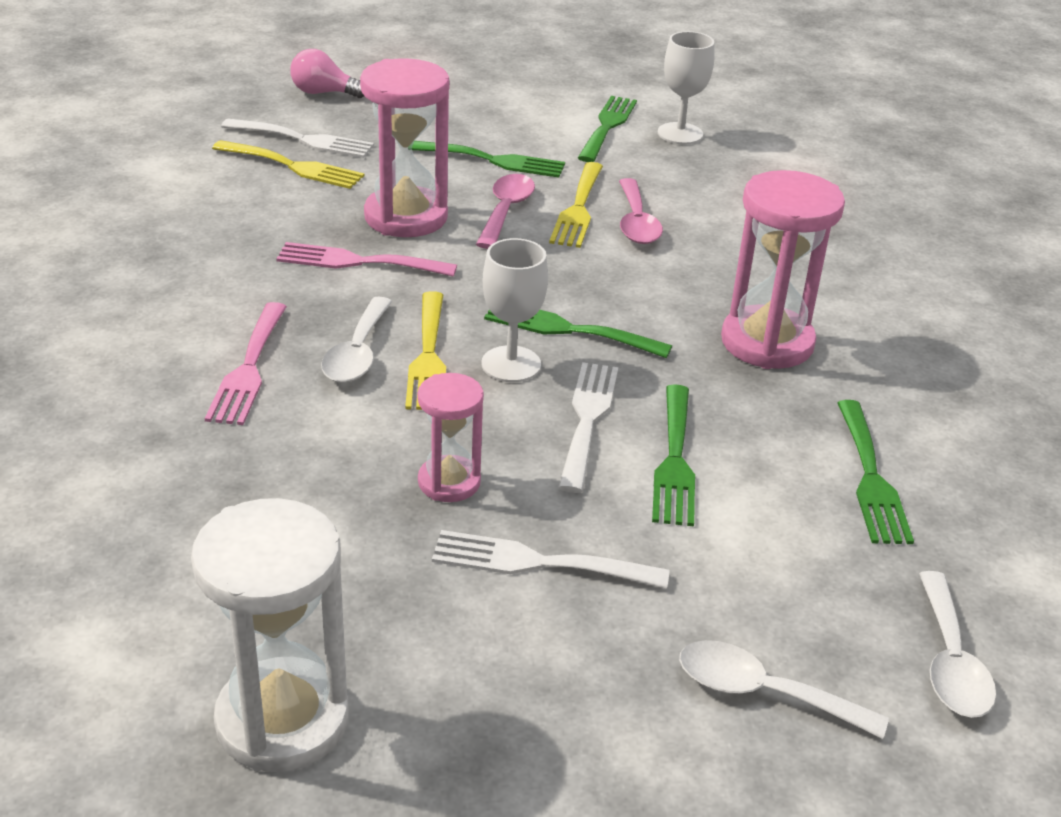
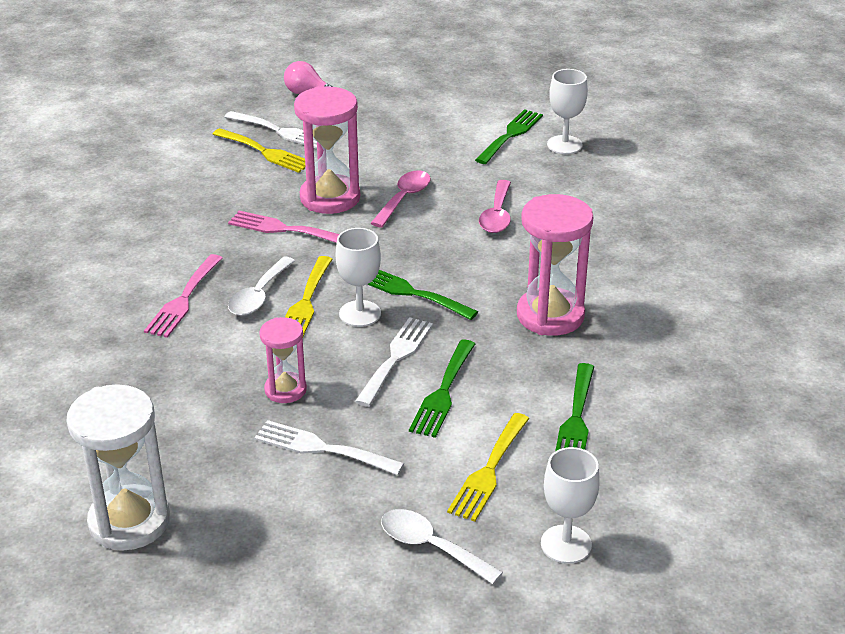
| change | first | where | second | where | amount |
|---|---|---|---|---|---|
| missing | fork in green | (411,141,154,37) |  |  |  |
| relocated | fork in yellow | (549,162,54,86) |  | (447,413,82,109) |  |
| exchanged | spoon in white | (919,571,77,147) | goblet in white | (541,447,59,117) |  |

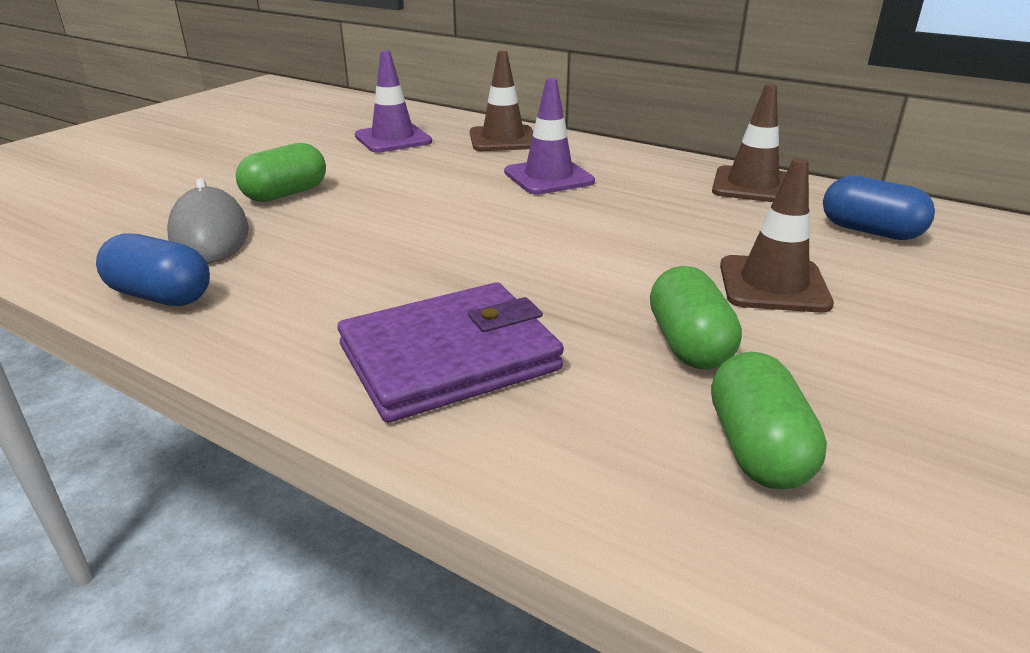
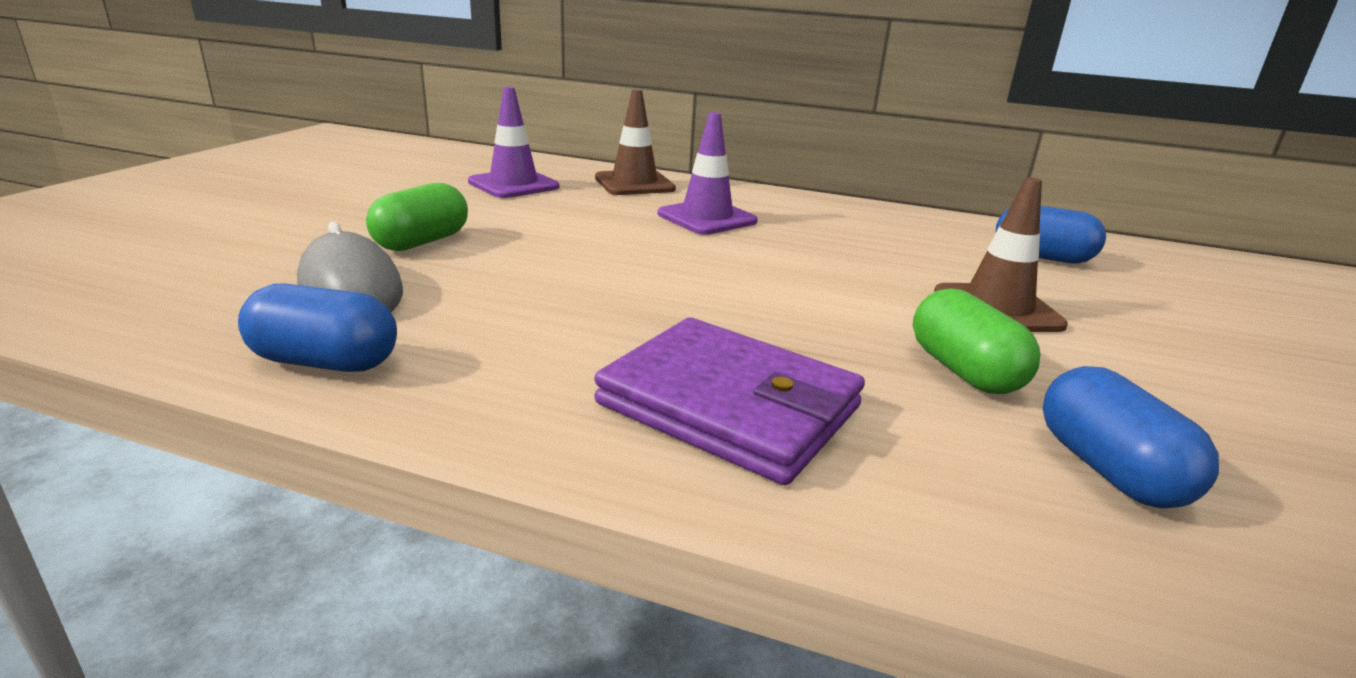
| change | first | where | second | where | amount |
|---|---|---|---|---|---|
| missing | traffic cone in brown | (712,84,75,118) |  |  |  |
| spun | wallet in purple | (337,282,227,141) |  | (595,318,270,167) | 75 degrees clockwise |
| colour | capsule in green | (711,352,116,137) | capsule in blue | (1043,366,176,142) |  |

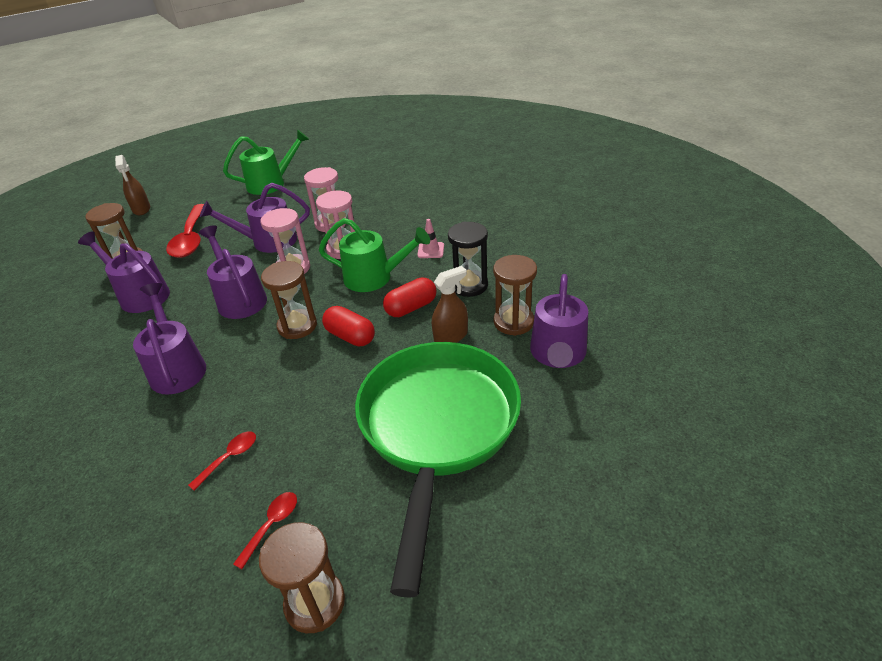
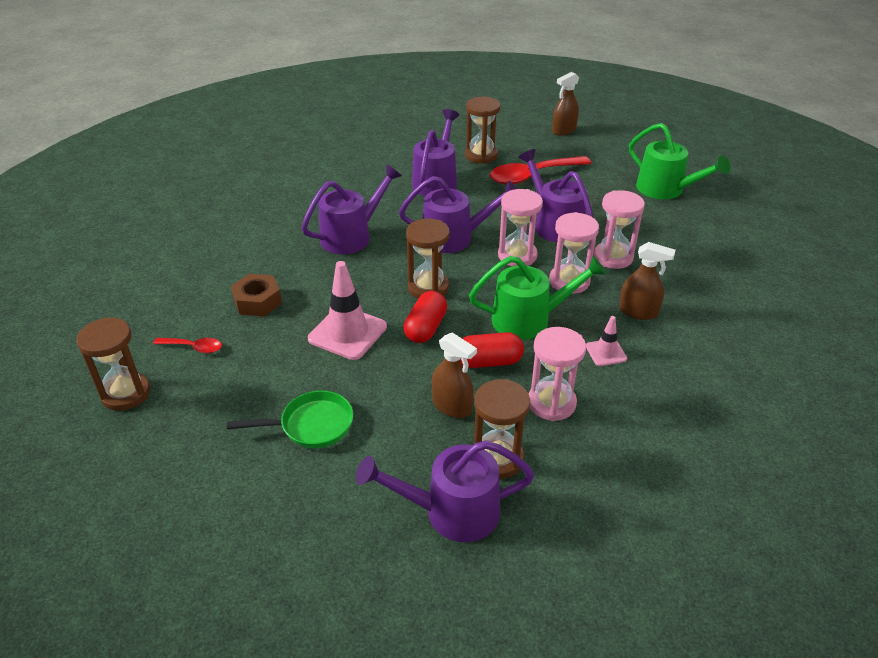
| change | first | where | second | where | amount |
|---|---|---|---|---|---|
| spun | watering can in green | (319,218,111,74) |  | (469,256,137,84) | 90 degrees counterclockwise |
| colour | hourglass in black | (448,221,40,76) | hourglass in pink | (529,327,57,94) |  |
| spun | watering can in purple | (199,225,68,94) |  | (399,176,117,77) | 45 degrees clockwise |
| spun | capsule in red | (383,277,54,40) |  | (460,332,64,36) | 45 degrees counterclockwise |
| size | pan in green | (355,342,166,256) |  | (227,391,126,58) | x0.42 |
| exchanged | spoon in red | (188,432,68,59) | nut in brown | (231,274,51,42) |  |
| appeared |  |  | spray bottle in brown | (619,242,56,78) |  |
| appeared |  |  | traffic cone in pink | (308,261,79,99) |  |

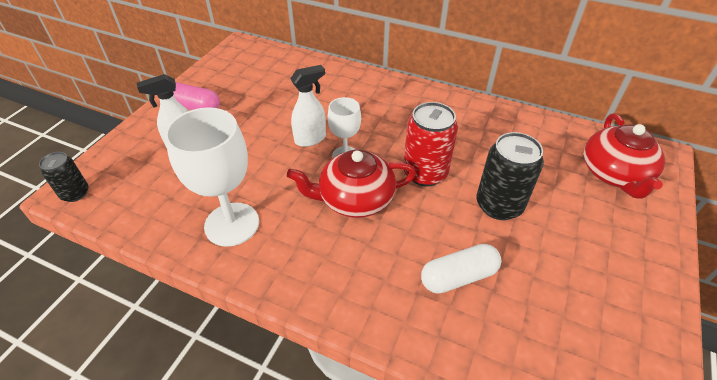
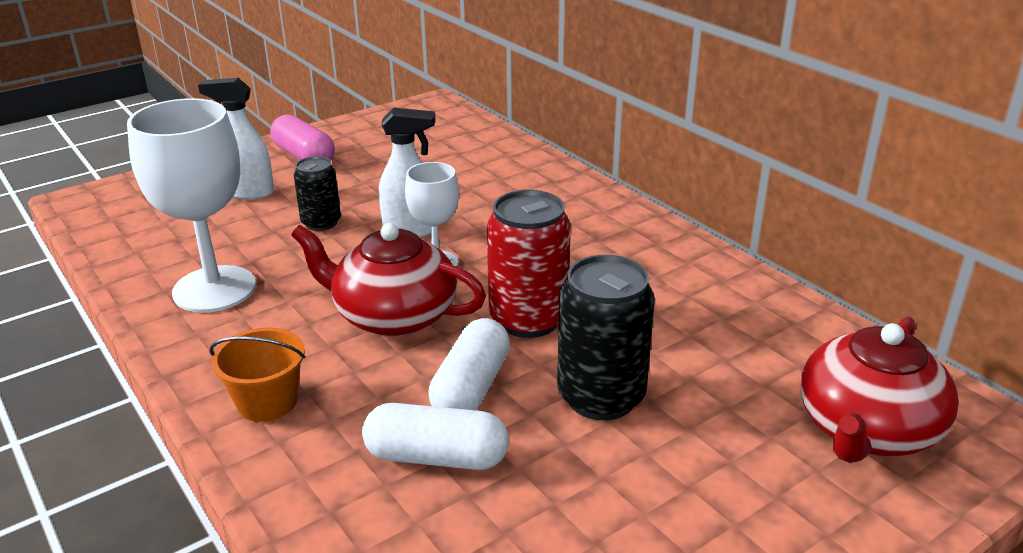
| change | first | where | second | where | amount |
|---|---|---|---|---|---|
| relocated | can in black | (39,152,49,50) |  | (294,156,47,75) |  |
| appeared |  |  | capsule in white | (428,318,82,92) |  |
| appeared |  |  | bucket in orange | (209,327,96,95) |  |

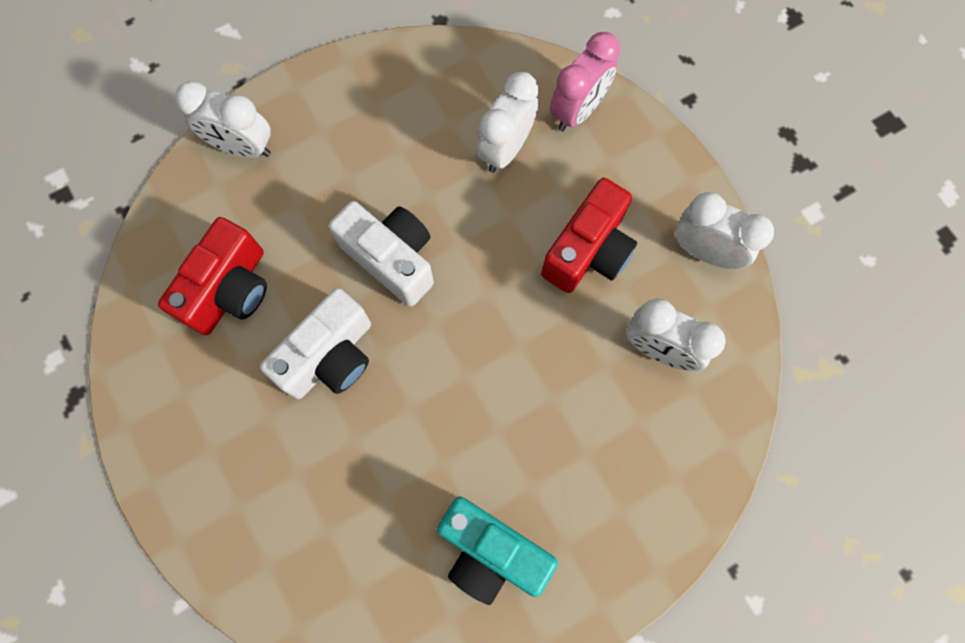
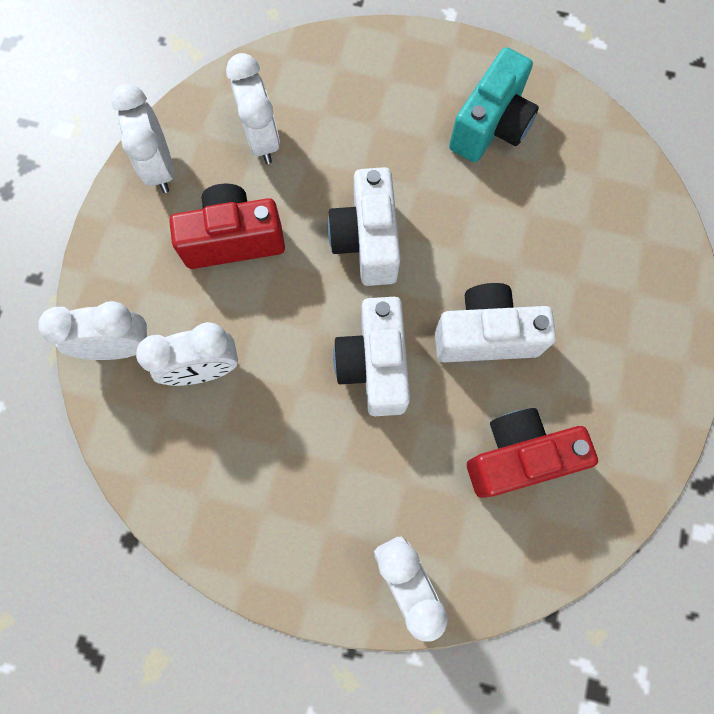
| change | first | where | second | where | amount |
|---|---|---|---|---|---|
| colour | clock in pink | (550,32,70,99) | clock in white | (38,301,109,59) |  |
| spun | camera in turquoise | (437,497,121,108) |  | (449,47,90,115) | 45 degrees clockwise |
| appeared |  |  | camera in white | (328,167,73,119) |  |

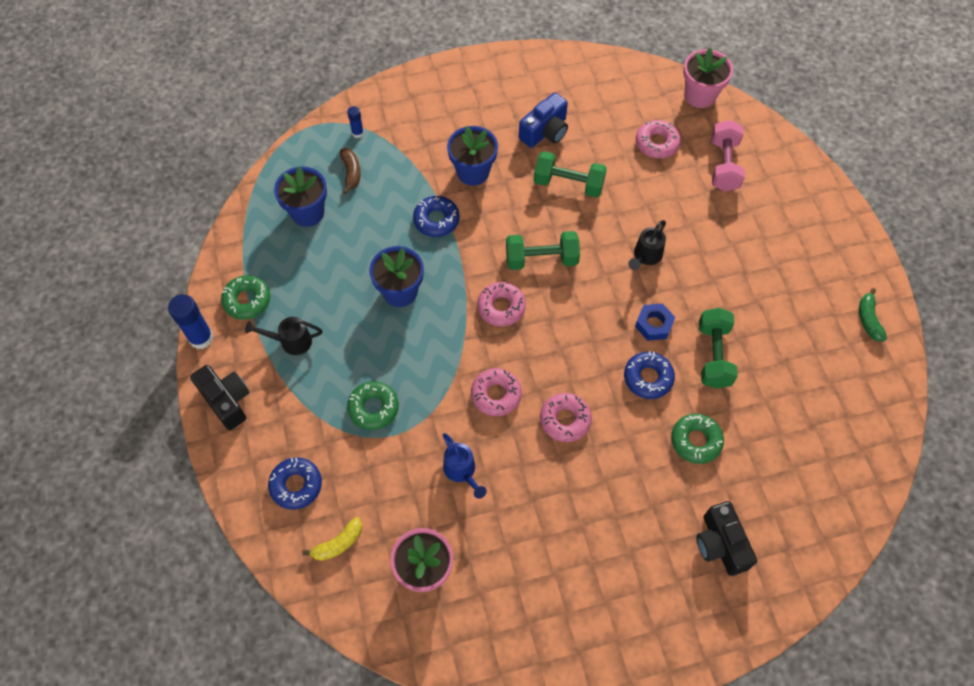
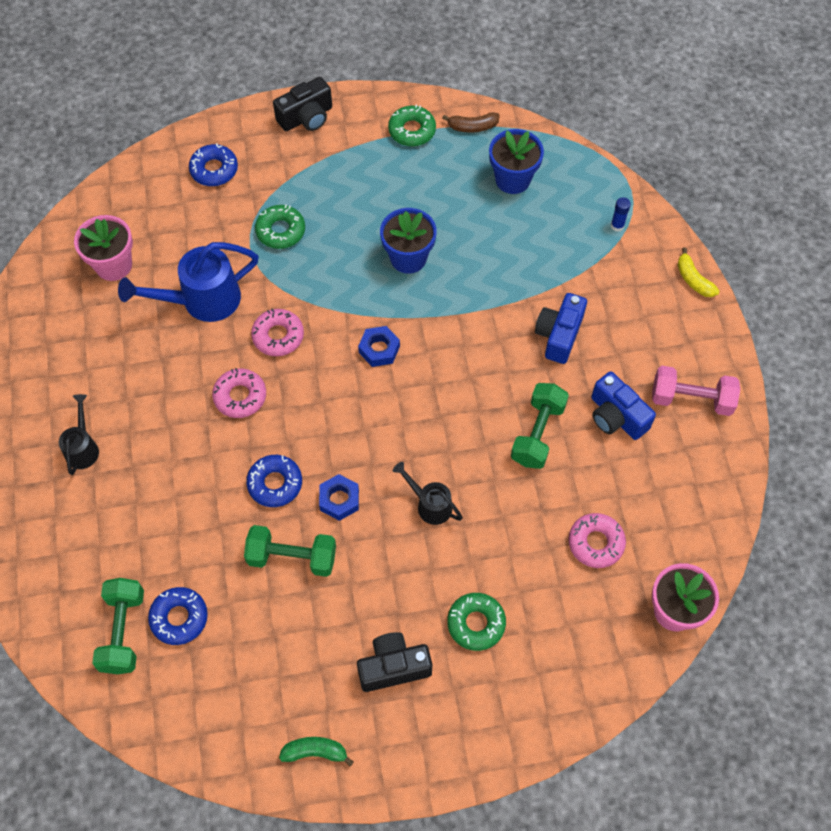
| change | first | where | second | where | amount |
|---|---|---|---|---|---|
| relocated | dumbbell in pink | (711,120,34,72) |  | (652,366,88,50) |  |
| exchanged | flower pot in blue | (447,126,51,60) | camera in blue | (535,293,52,71) |  |
| relocated | banana in brown | (340,148,21,46) |  | (442,112,58,21) |  |
| relocated | donut in blue | (413,196,47,41) |  | (148,587,60,58) |  |
| relocated | dumbbell in green | (506,231,74,39) |  | (92,578,52,96) |  |
| exchanged | donut in pink | (477,282,49,45) | nut in blue | (358,326,42,41) |  |
| missing | glue stick in blue | (168,294,46,55) |  |  |  |
| relocated | watering can in black | (245,317,77,38) |  | (59,394,40,81) |  |
| relocated | donut in green | (671,414,53,50) |  | (447,593,59,58) |  |
| size | watering can in blue | (443,433,44,66) |  | (118,242,141,80) | x1.80 |
| relocated | camera in black | (696,501,61,75) |  | (357,632,75,60) |  |
| relocated | banana in yellow | (302,517,60,44) |  | (678,248,41,49) |  |

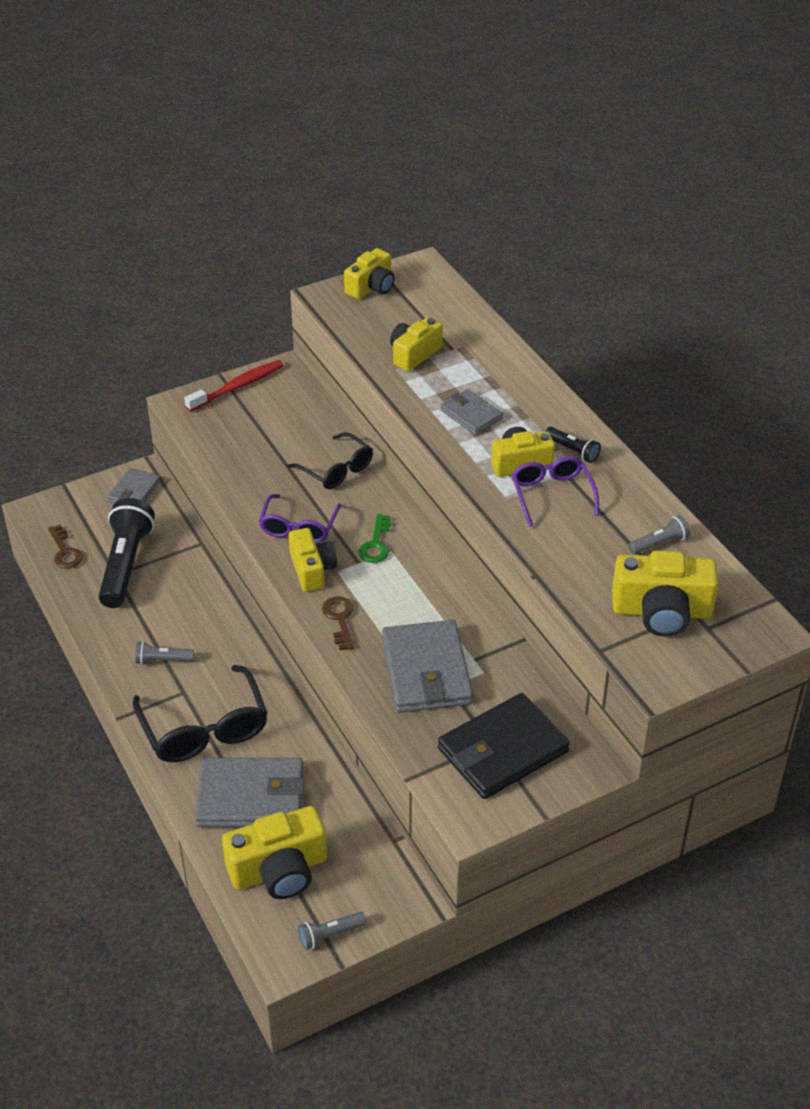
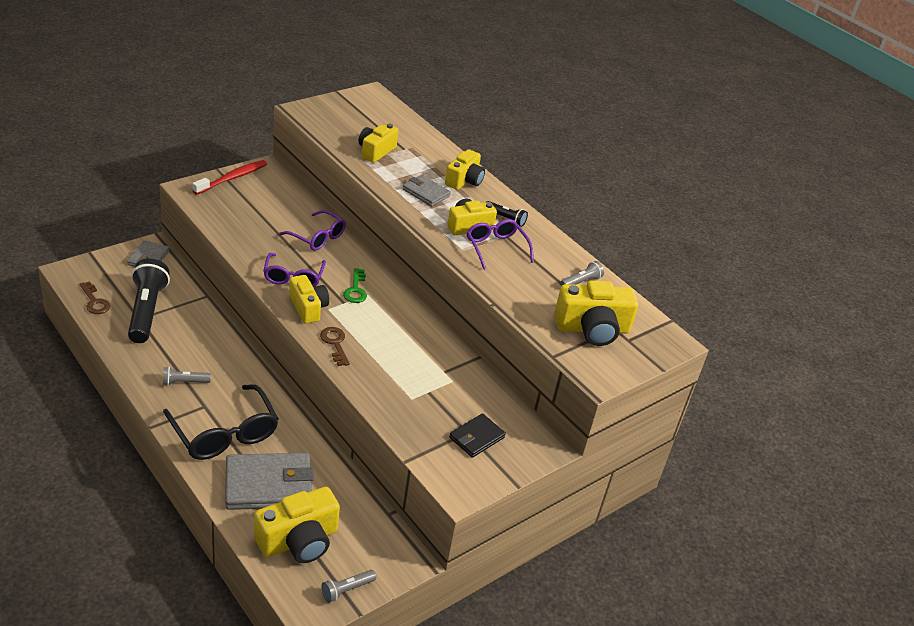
| change | first | where | second | where | amount |
|---|---|---|---|---|---|
| relocated | camera in yellow | (344,248,51,51) |  | (445,149,40,41) |  |
| colour | glasses in black | (288,432,85,57) | glasses in purple | (279,210,67,41) |  |
| missing | wallet in grey | (382,620,91,93) |  |  |  |
| size | wallet in black | (438,693,132,106) |  | (449,413,57,45) | x0.55 |

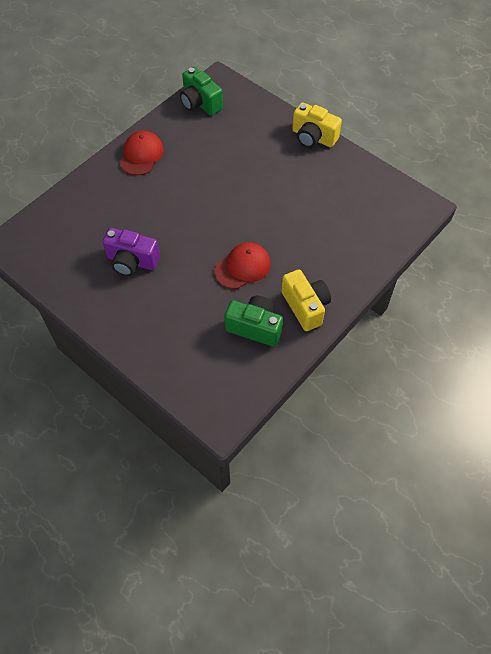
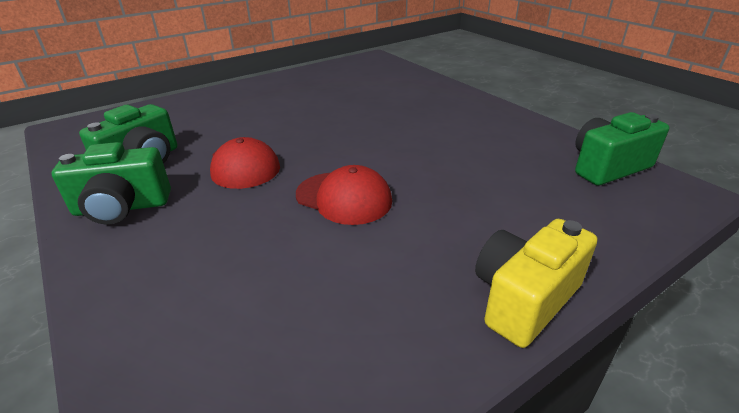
| change | first | where | second | where | amount |
|---|---|---|---|---|---|
| relocated | cap in red | (119,131,45,44) |  | (296,165,96,60) |  |
| missing | camera in purple | (102,228,58,48) |  |  |  |
| colour | camera in yellow | (282,269,49,62) | camera in green | (52,142,119,82) |  |

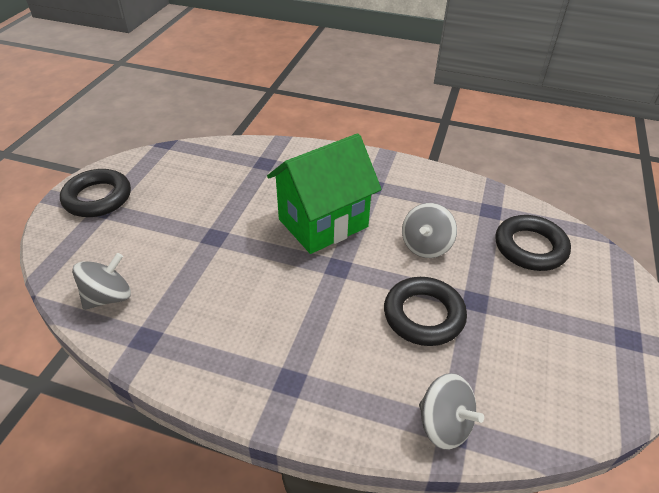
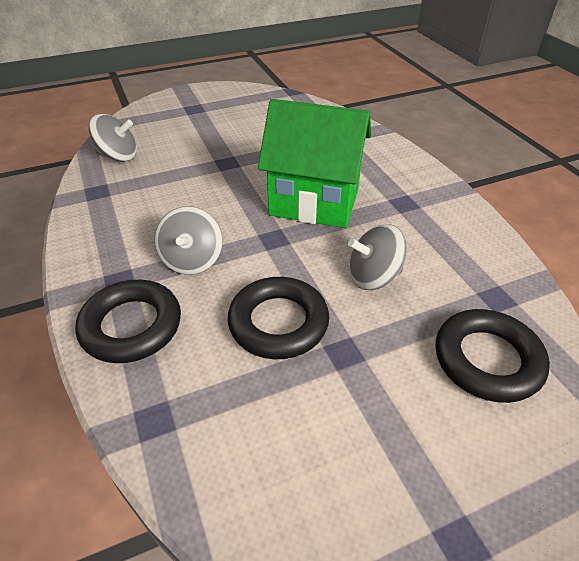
| change | first | where | second | where | amount |
|---|---|---|---|---|---|
| relocated | ring in black | (60,169,71,48) |  | (75,280,106,83) |  |
| relocated | spinning top in grey | (419,373,65,77) |  | (154,206,69,69) |  |

